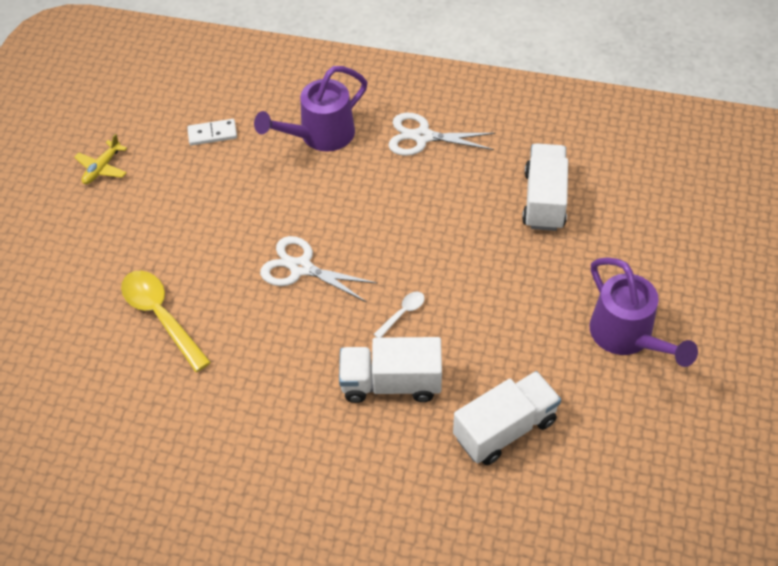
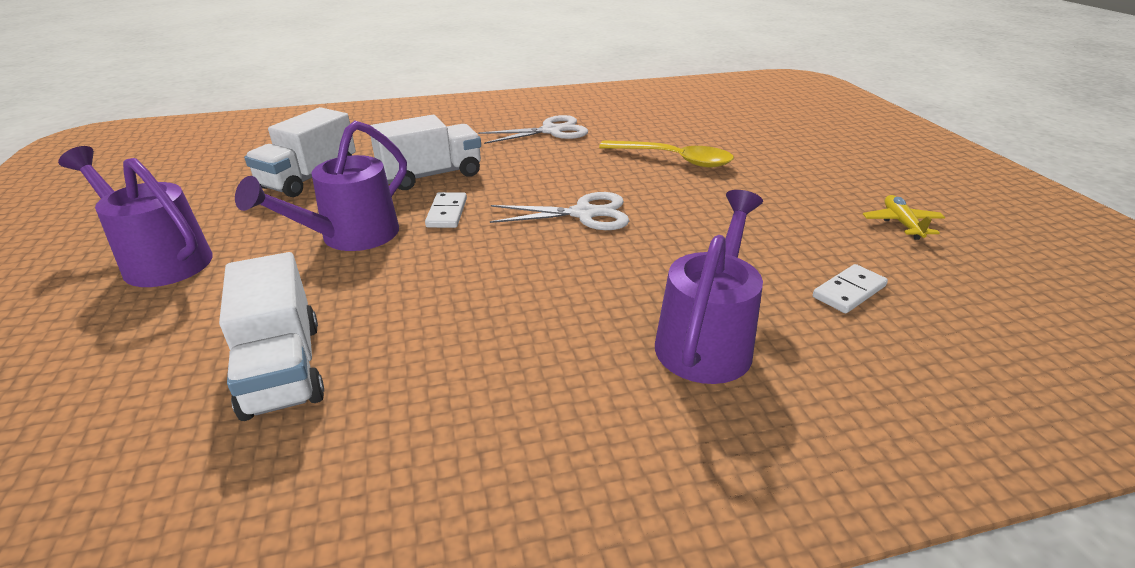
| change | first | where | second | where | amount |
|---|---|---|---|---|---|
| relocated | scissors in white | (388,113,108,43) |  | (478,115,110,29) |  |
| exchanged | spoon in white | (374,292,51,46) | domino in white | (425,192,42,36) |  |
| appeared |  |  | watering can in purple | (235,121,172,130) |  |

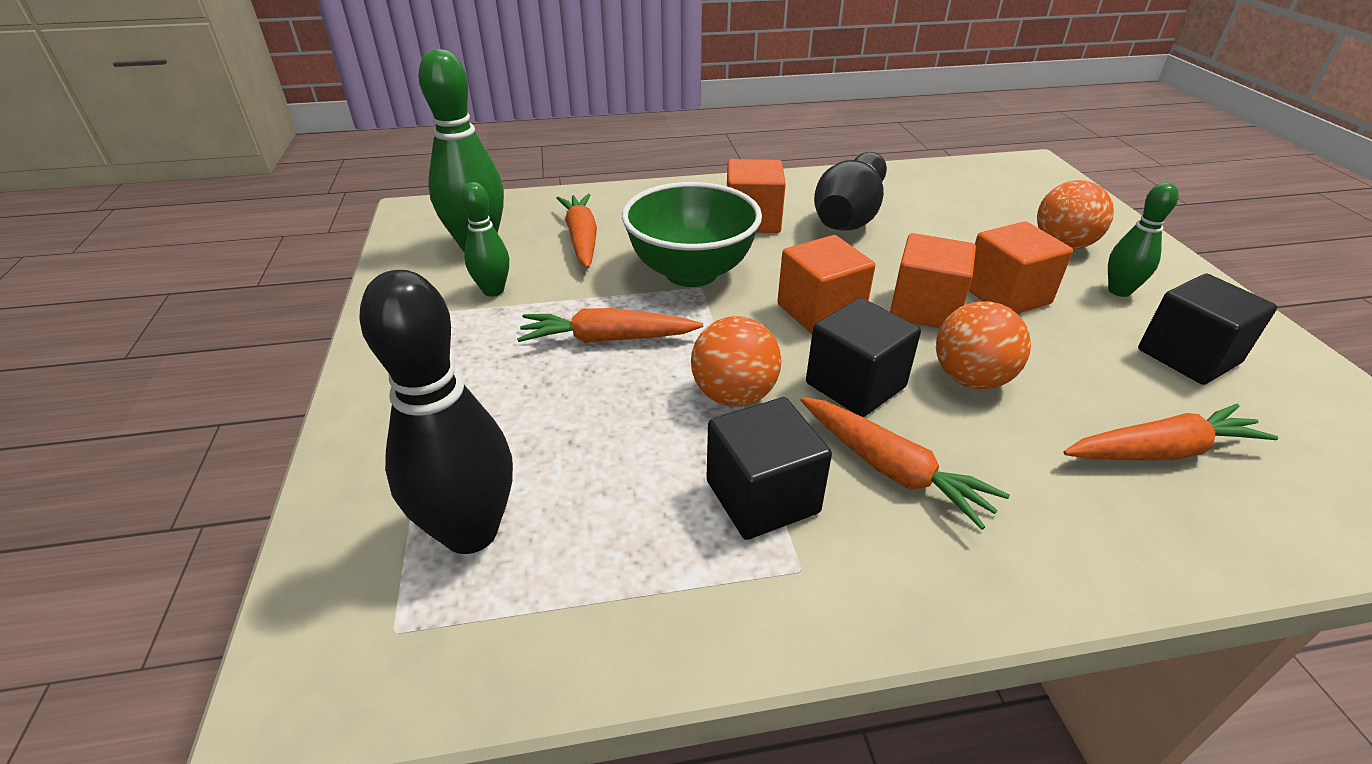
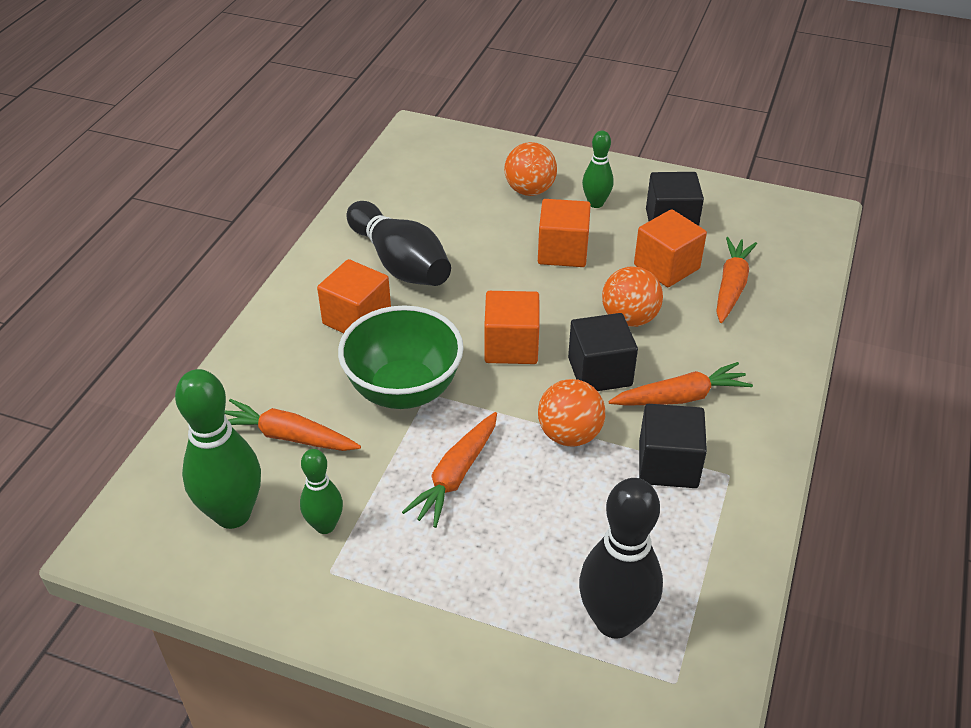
| change | first | where | second | where | amount |
|---|---|---|---|---|---|
| relocated | cube in orange | (890,233,86,95) |  | (634,209,73,78) |  |

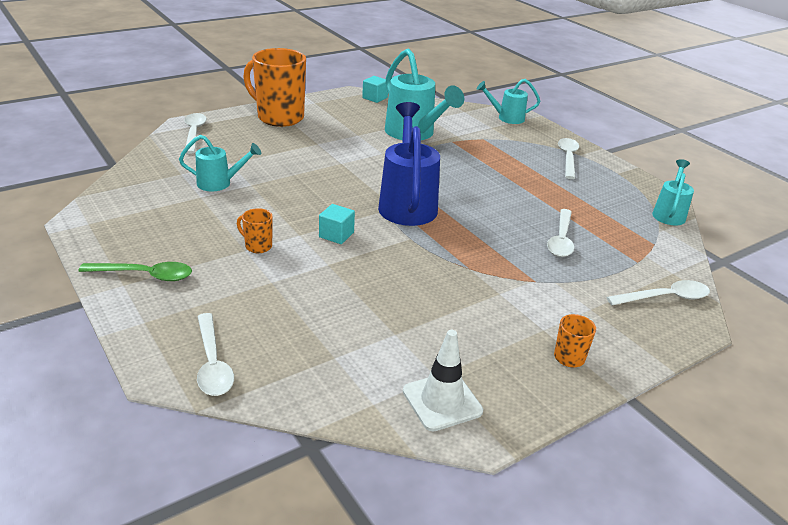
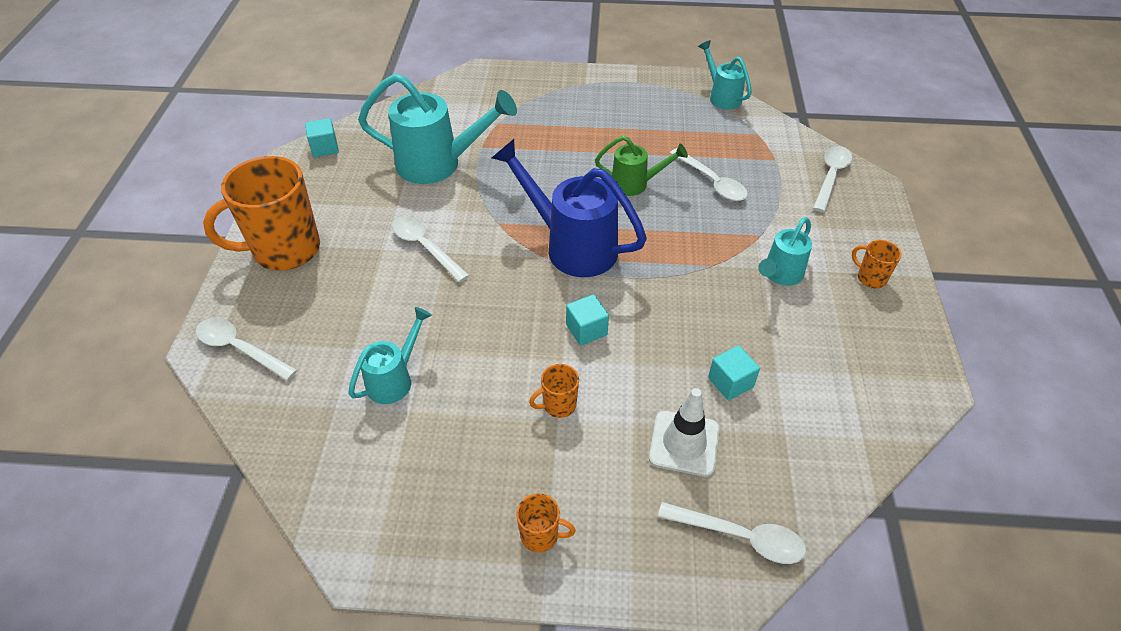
| change | first | where | second | where | amount |
|---|---|---|---|---|---|
| relocated | watering can in turquoise | (477,79,63,45) |  | (758,217,54,69) |  |
| relocated | spoon in white | (558,138,21,41) |  | (392,216,77,66) |  |
| exchanged | spoon in green | (78,262,114,19) | mug in orange | (516,493,60,60) |  |
| relocated | traffic cone in white | (403,330,80,101) |  | (649,388,70,89) |  |
| appeared |  |  | watering can in green | (595,136,93,60) |  |
| appeared |  |  | cube in turquoise | (708,345,52,55) |  |

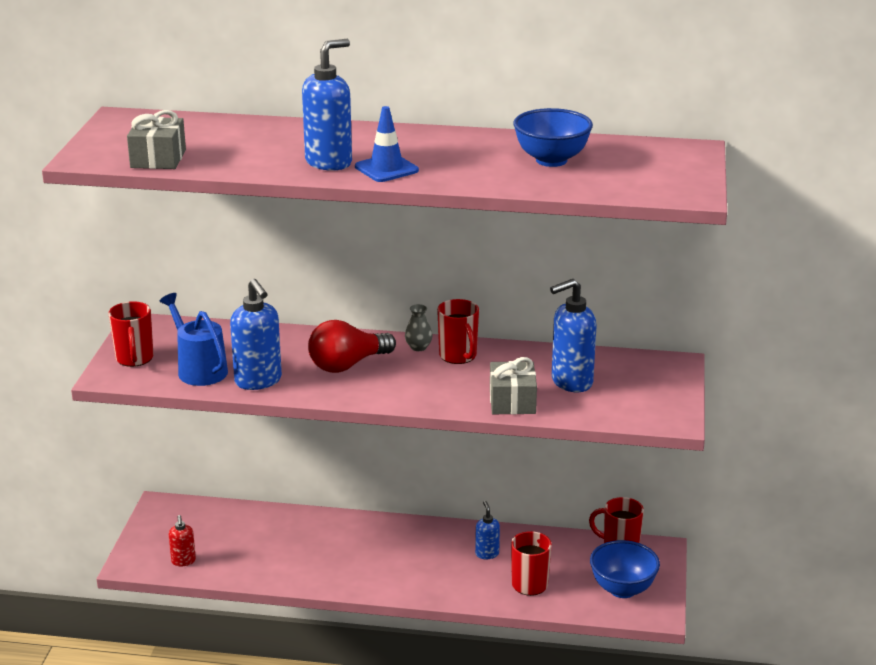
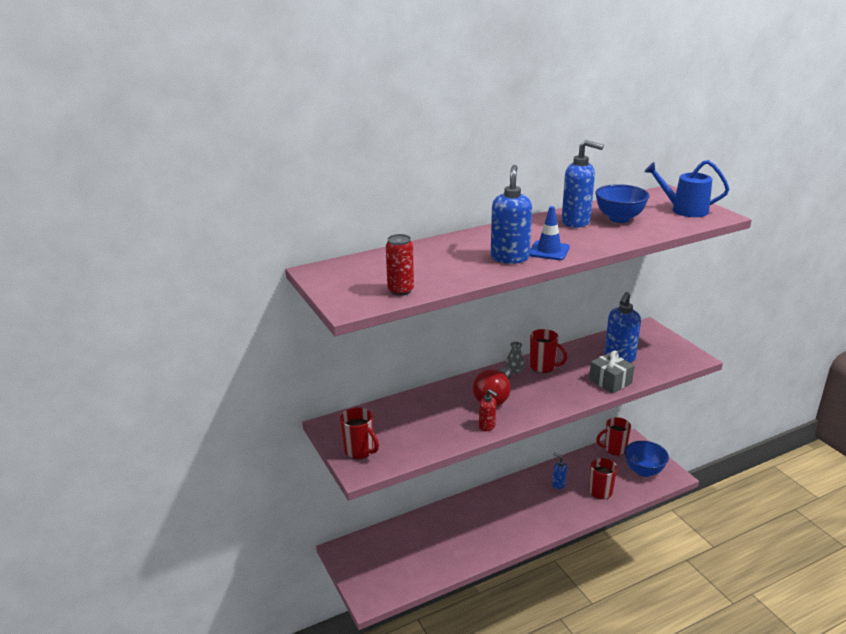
| change | first | where | second | where | amount |
|---|---|---|---|---|---|
| exchanged | gift in grey | (127,110,59,59) | can in red | (386,234,28,62) |  |
| relocated | soap dispenser in blue | (230,279,52,111) |  | (562,140,42,88) |  |
| relocated | watering can in blue | (160,293,68,93) |  | (644,160,85,57) |  |
| relocated | soap dispenser in red | (169,515,27,51) |  | (479,389,19,42) |  |

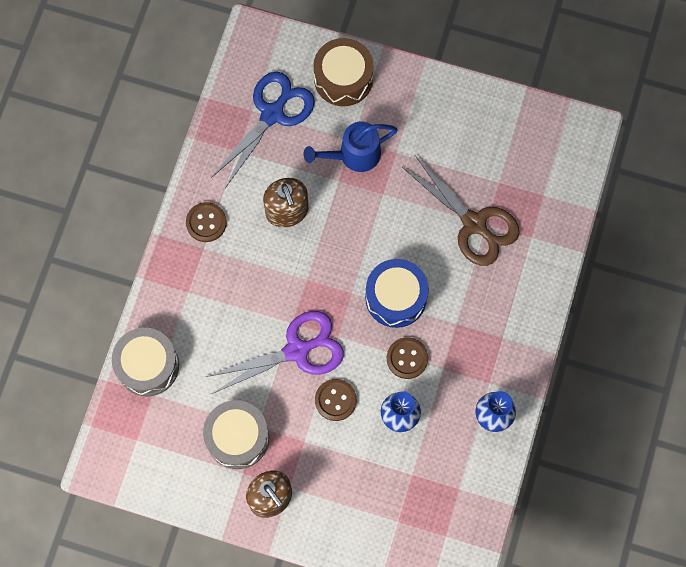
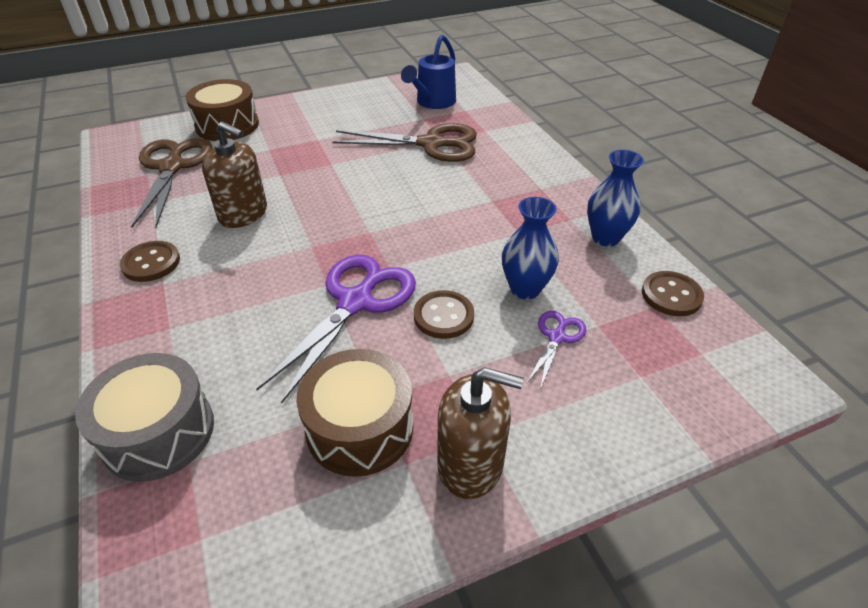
| change | first | where | second | where | amount |
|---|---|---|---|---|---|
| colour | scissors in blue | (211,71,104,117) | scissors in brown | (131,138,82,90) |  |
| relocated | watering can in blue | (303,122,95,50) |  | (401,35,55,74) |  |
| missing | drum in blue | (365,259,64,69) |  |  |  |
| relocated | button in brown | (387,337,41,42) |  | (642,271,62,45) |  |
| colour | drum in grey | (203,400,66,69) | drum in brown | (296,349,117,128) |  |
| appeared |  |  | scissors in purple | (527,311,59,76) |  |

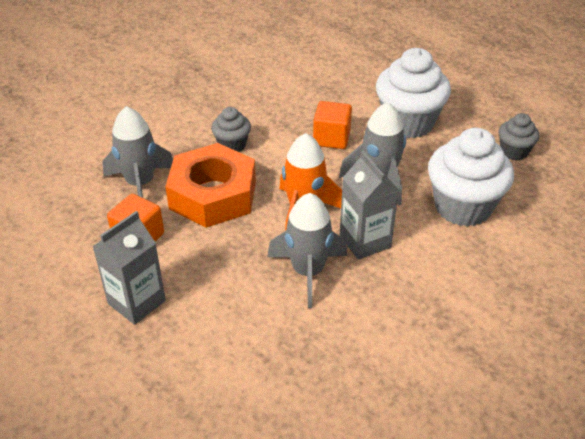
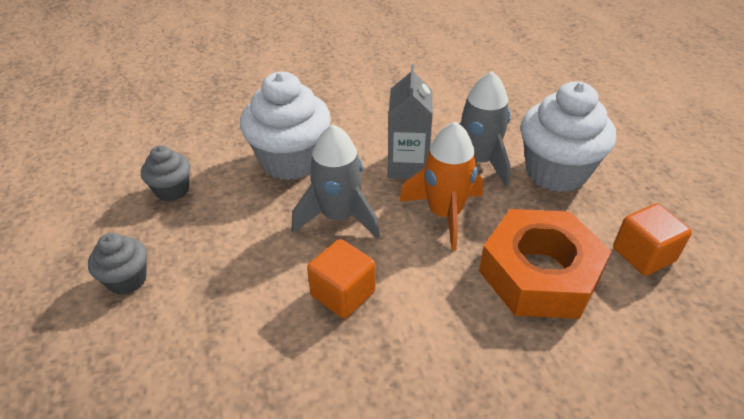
| change | first | where | second | where | amount |
|---|---|---|---|---|---|
| relocated | cupcake in white | (376,48,75,90) |  | (521,81,95,111) |  |
| missing | rocket in grey | (102,106,71,92) |  |  |  |
| relocated | cupcake in grey | (211,107,40,45) |  | (88,233,59,62) |  |
| missing | carton in grey | (92,211,74,114) |  |  |  |

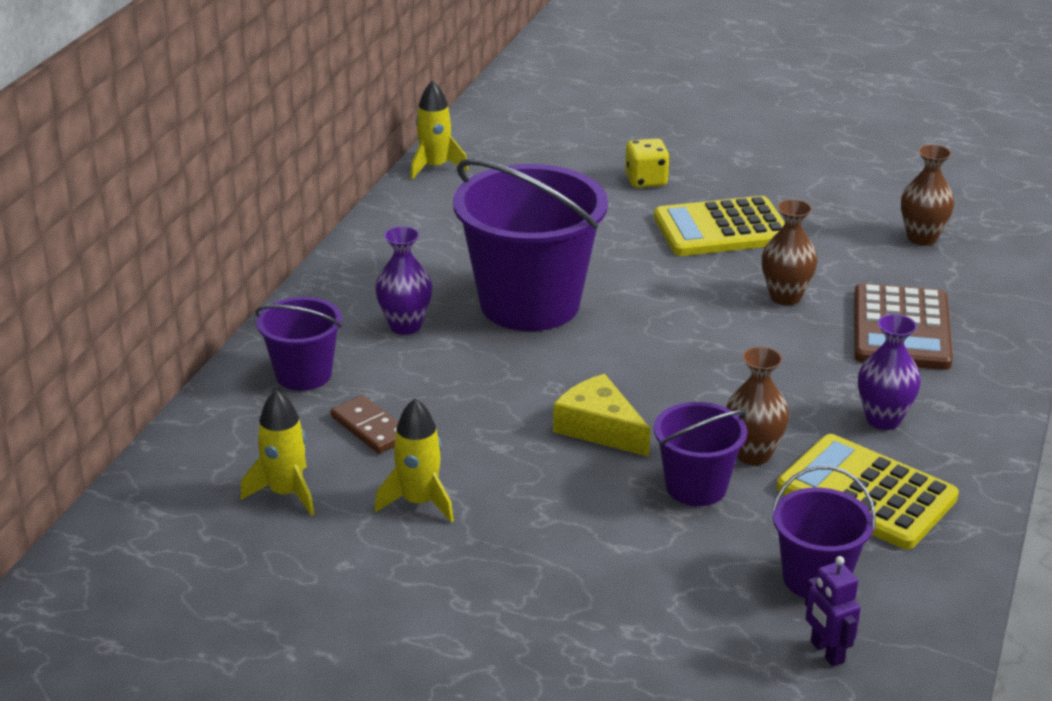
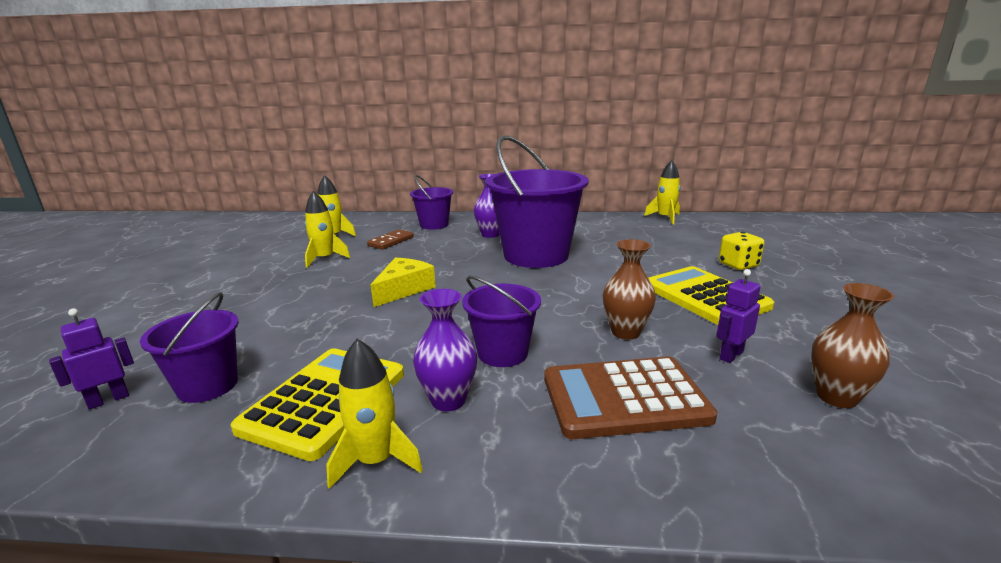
| change | first | where | second | where | amount |
|---|---|---|---|---|---|
| missing | vase in brown | (726,347,63,118) |  |  |  |
| relocated | bucket in purple | (654,402,93,104) |  | (462,276,79,91) |  |
| appeared |  |  | robot in purple | (716,269,45,94) |  |
| appeared |  |  | rocket in yellow | (327,339,96,150) |  |

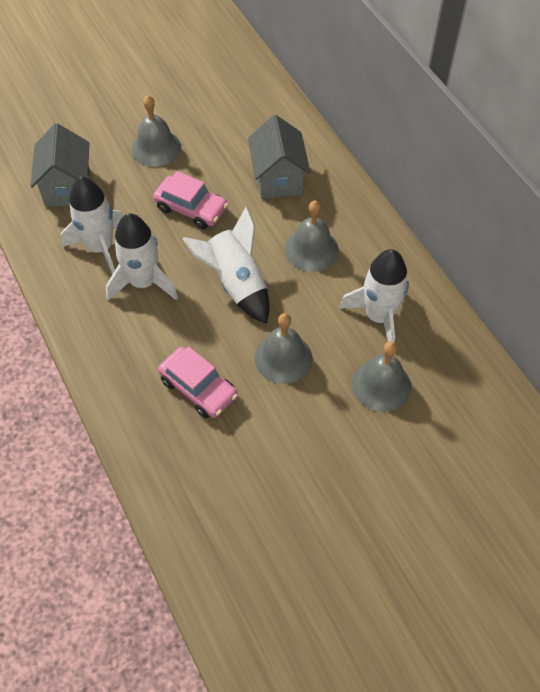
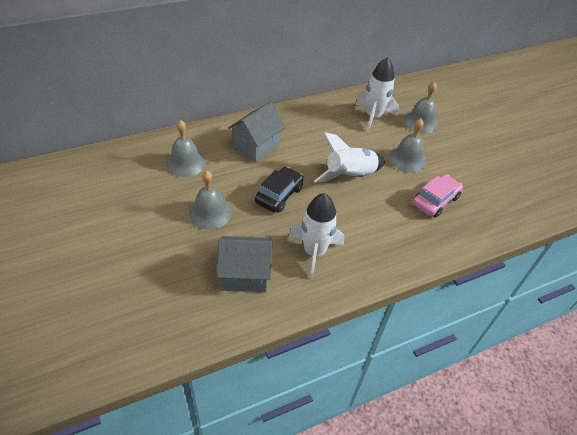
| change | first | where | second | where | amount |
|---|---|---|---|---|---|
| spun | house in grey | (248,115,63,84) |  | (228,102,57,61) | 45 degrees counterclockwise |
| colour | car in pink | (153,171,75,58) | car in black | (255,167,49,46) |  |
| relocated | bell in grey | (285,200,54,72) |  | (166,120,40,57) |  |
| missing | rocket in white | (106,213,72,87) |  |  |  |

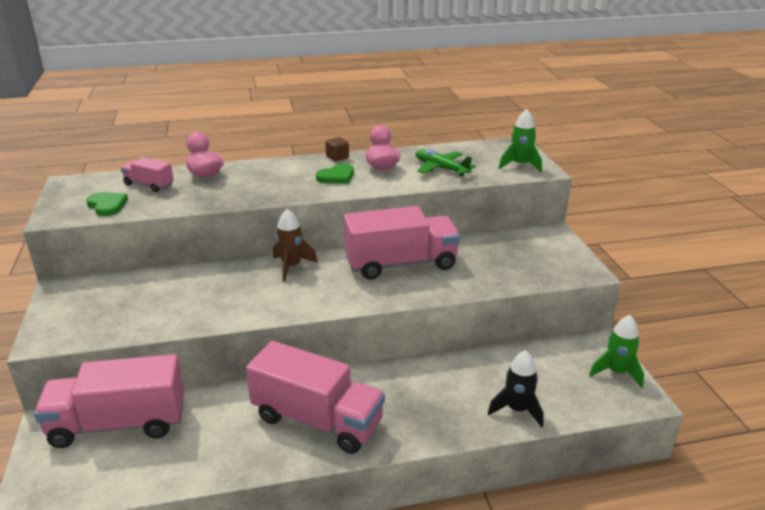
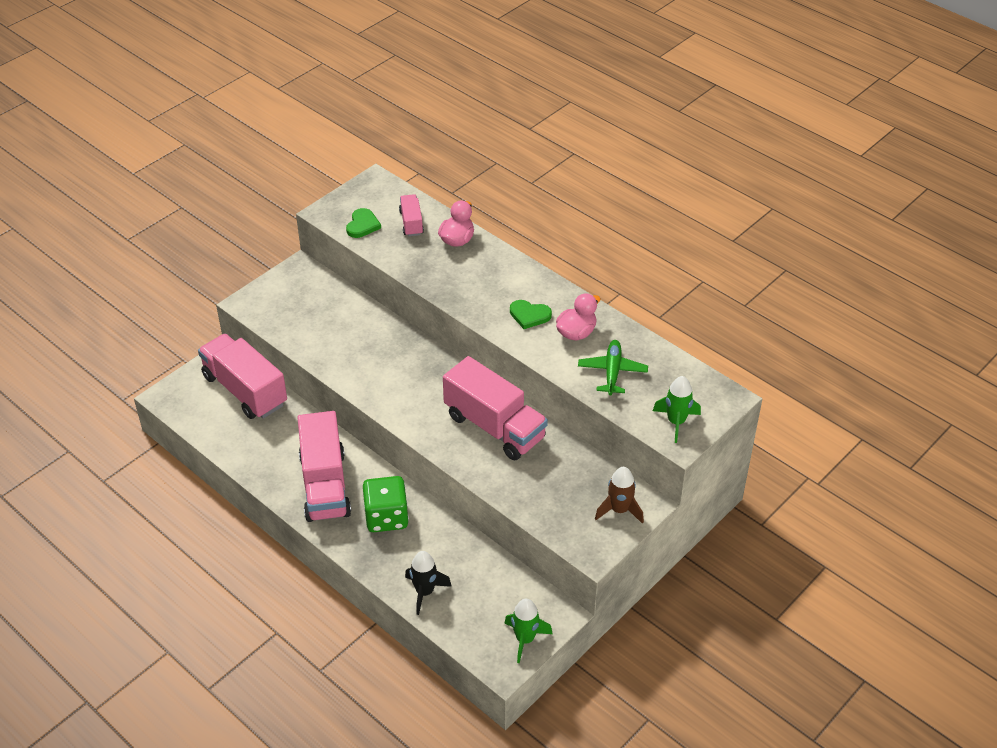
| change | first | where | second | where | amount |
|---|---|---|---|---|---|
| missing | cube in brown | (325,137,24,24) |  |  |  |
| relocated | rocket in brown | (273,209,45,72) |  | (595,467,49,57) |  |
| appeared |  |  | dice in green | (363,476,46,56) |  |

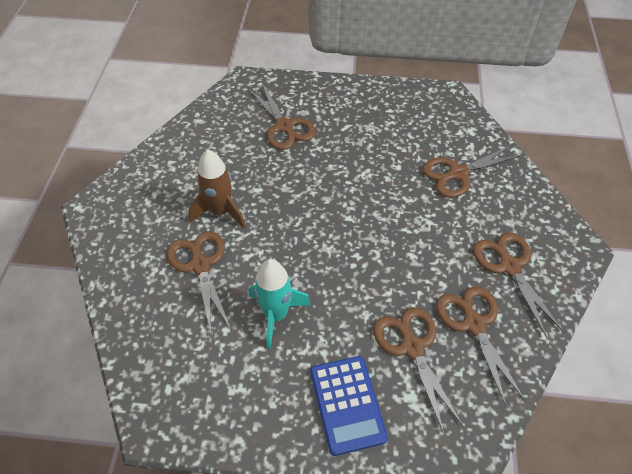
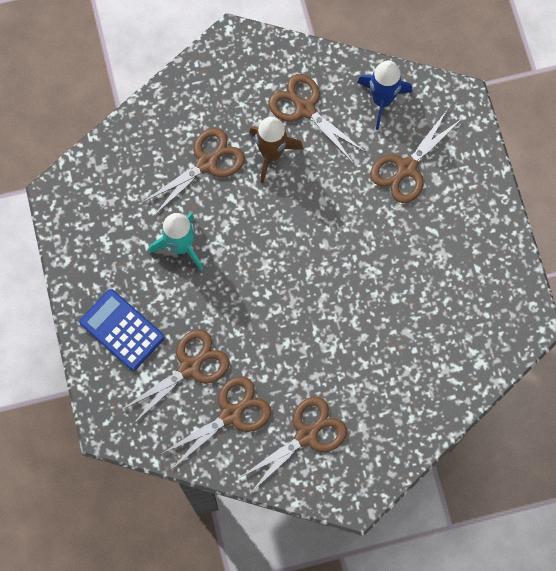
| change | first | where | second | where | amount |
|---|---|---|---|---|---|
| relocated | scissors in brown | (422,145,101,53) |  | (268,74,97,90) |  |
| spun | calculator in blue | (310,356,78,100) |  | (79,289,86,82) | 75 degrees clockwise |
| appeared |  |  | rocket in blue | (357,60,55,70) |  |

